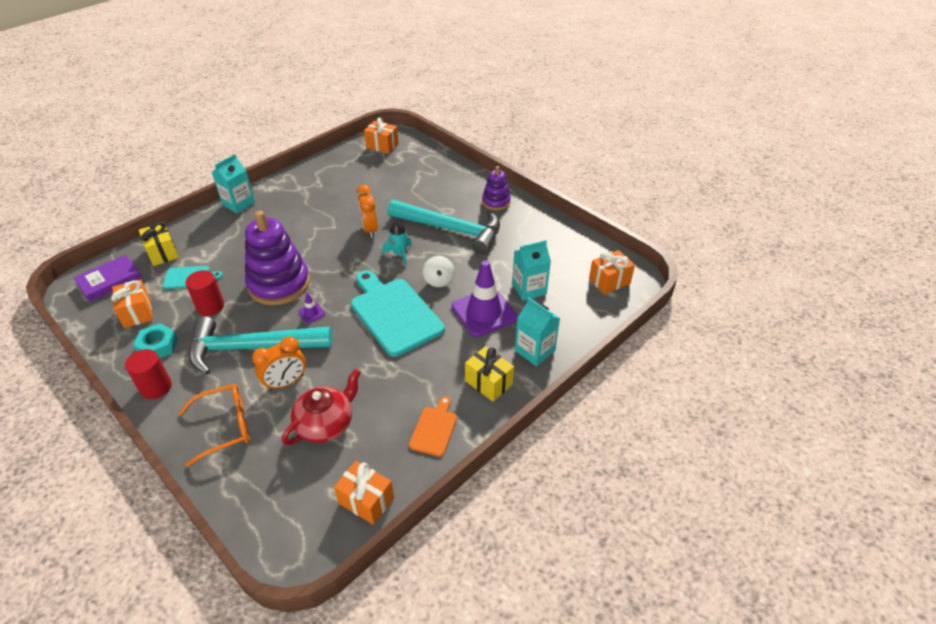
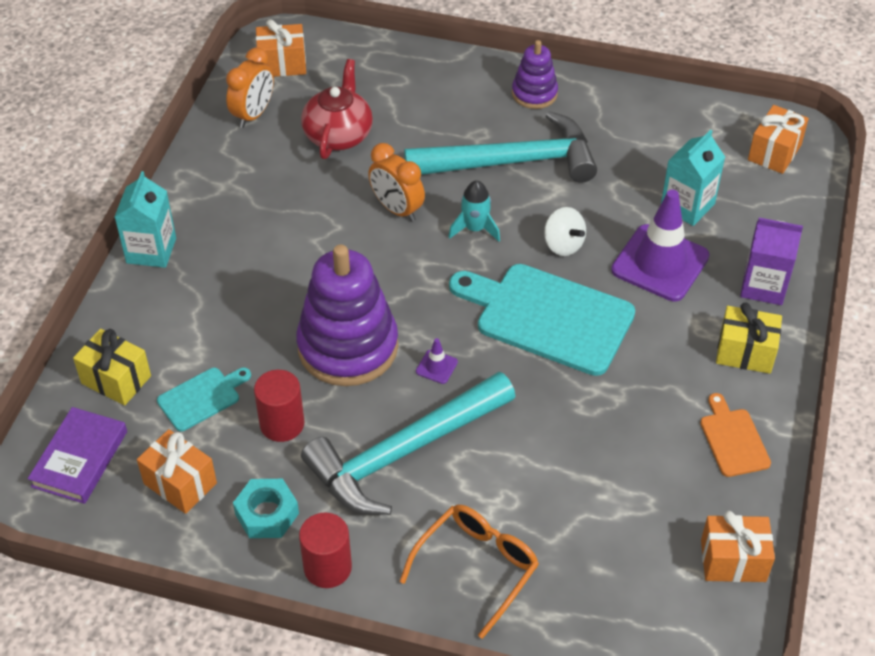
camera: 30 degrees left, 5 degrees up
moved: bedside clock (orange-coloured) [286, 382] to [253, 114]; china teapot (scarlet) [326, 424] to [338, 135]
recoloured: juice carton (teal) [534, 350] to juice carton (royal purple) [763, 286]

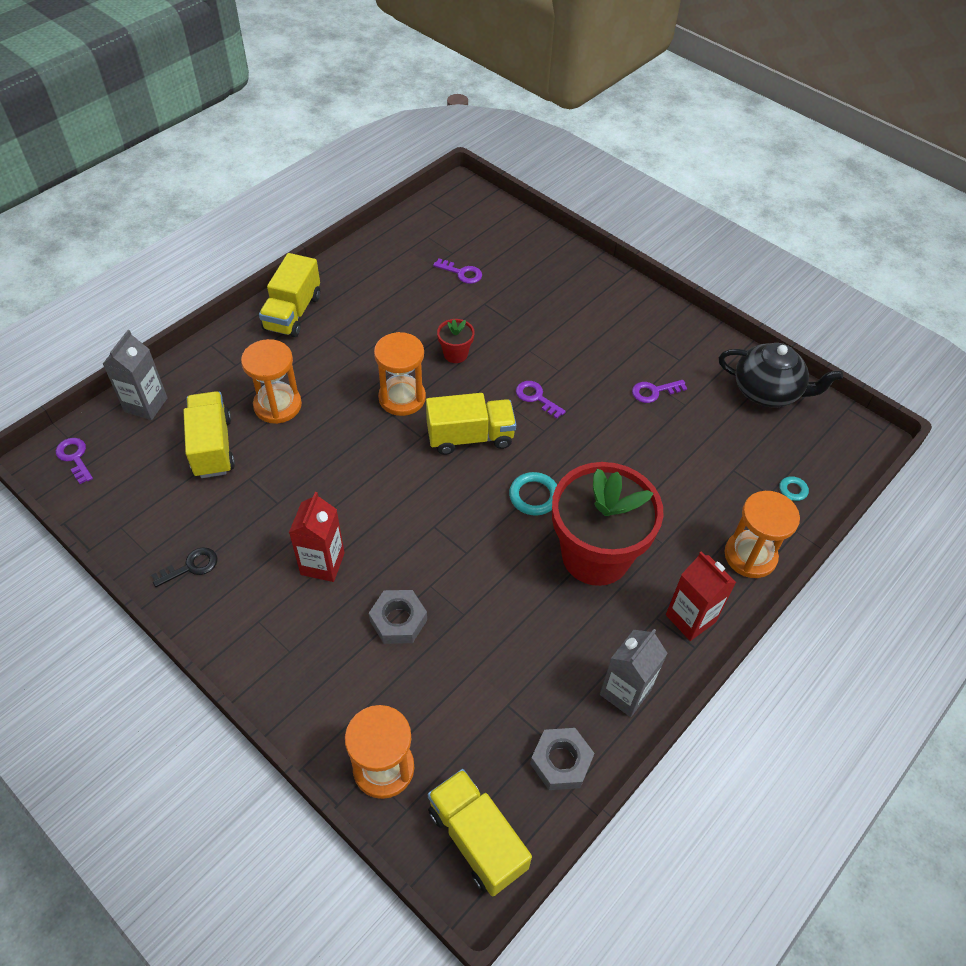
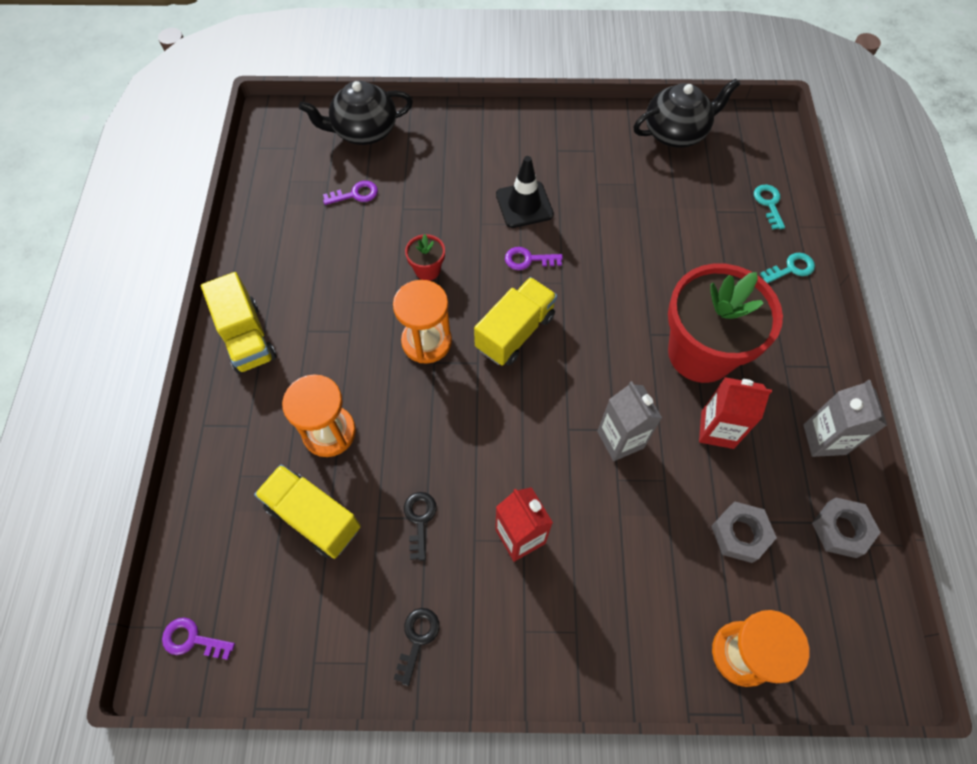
camera: 40 degrees left, 10 degrees up
removed: toy truck (golden) [477, 839]; torus (teal) [534, 496]; key (royal purple) [654, 392]
added: china teapot (black) [364, 131]; key (black) [419, 519]; safety cone (black) [524, 205]
moved: juice carton (grey) [146, 405] to [620, 439]; juice carton (scarlet) [690, 618] to [717, 429]; hexagon nut (grey) [398, 620] to [740, 534]
replaced: sand timer (orange-coloured) [750, 556] to key (teal) [791, 268]

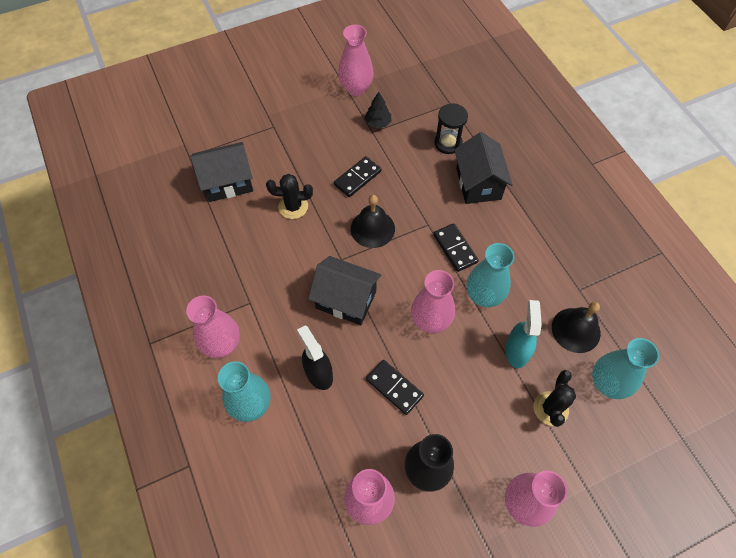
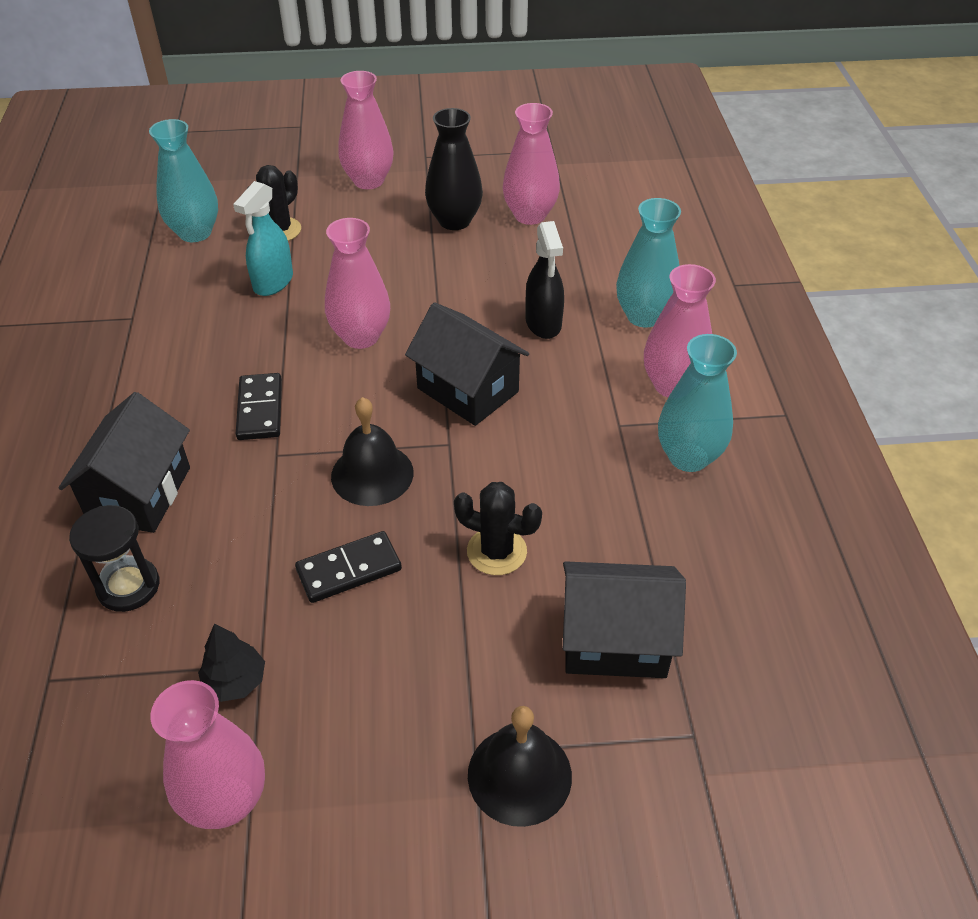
camera: 160 degrees left, 15 degrees down
removed: domino (black) [394, 388]
moved: school bell (black) [576, 330] to [519, 775]; vase (teal) [483, 296] to [688, 457]

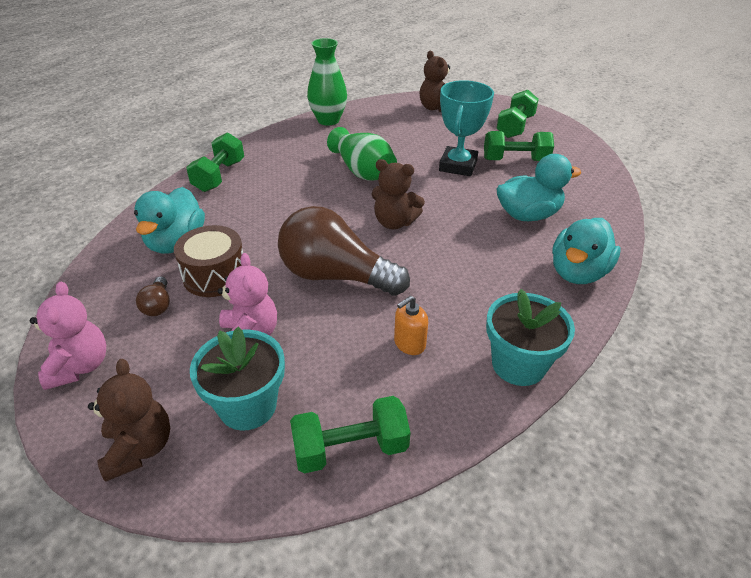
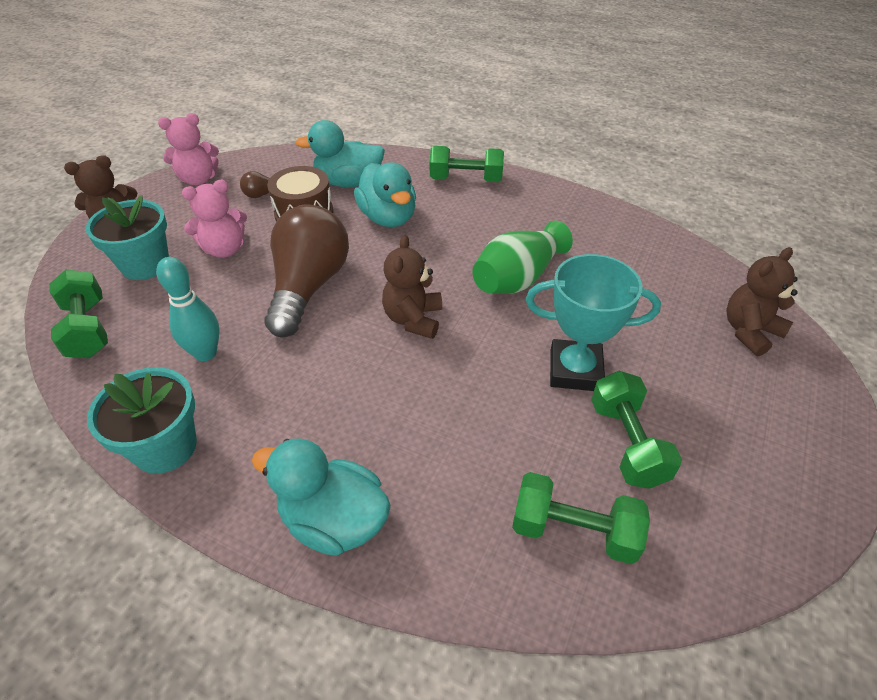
camera: 80 degrees right, 5 degrees up
removed: vase (leaf-green) [328, 120]
moved: rubber duck (teal) [528, 215] to [388, 218]; dumbbell (leaf-green) [515, 127] to [574, 531]
replaced: soap pump (orange-coloured) [409, 344] to bowling pin (teal) [205, 353]

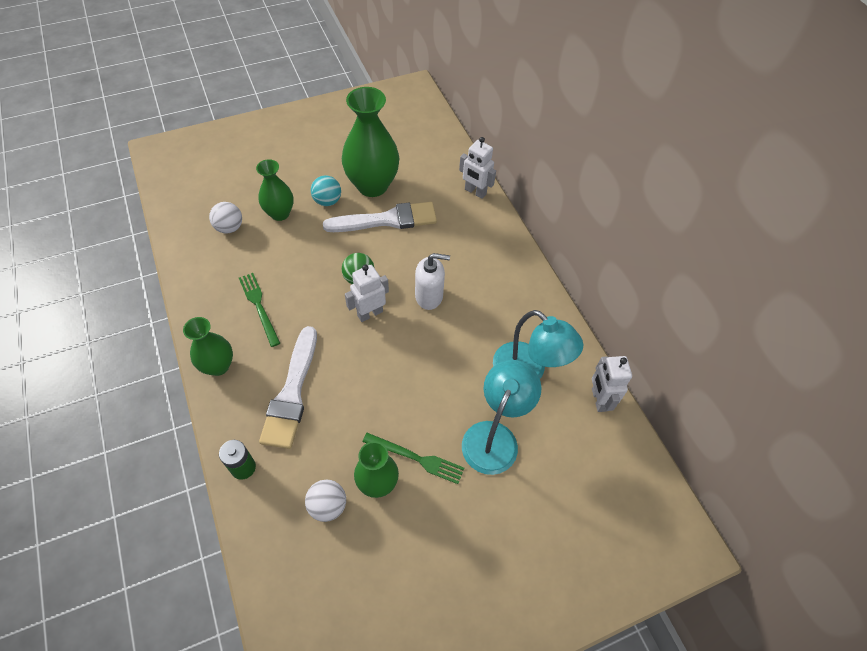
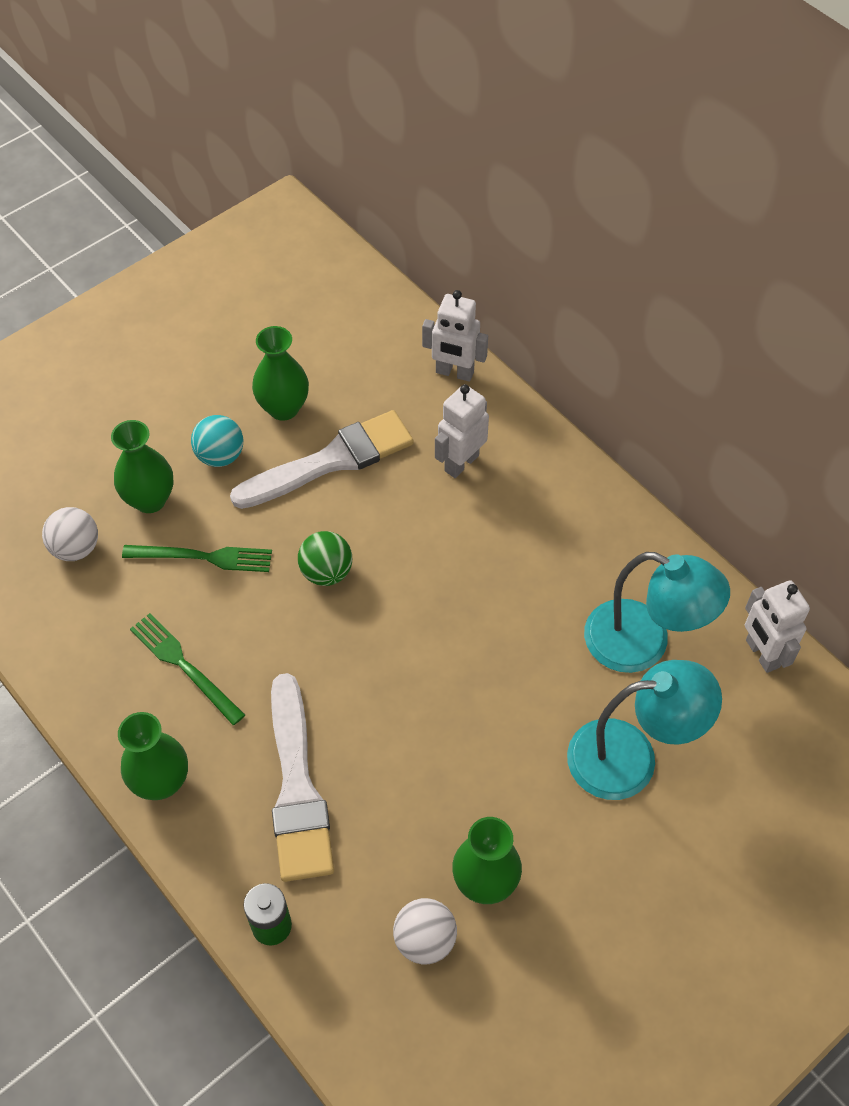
camera: 15 degrees left, 0 degrees up
removed: soap pump (white) [429, 296]
moved: table fork (leaf-green) [416, 458] to [203, 557]; toy robot (white) [370, 313] to [461, 463]
turned: desk lamp (teal) [494, 436] = [630, 757] 75 degrees clockwise
resized: vase (leaf-green) [372, 185] = [283, 408] x0.58

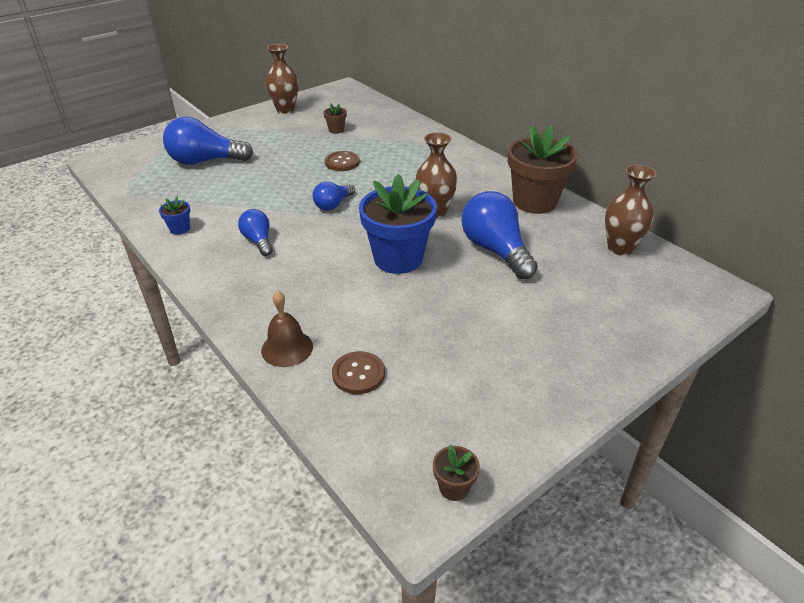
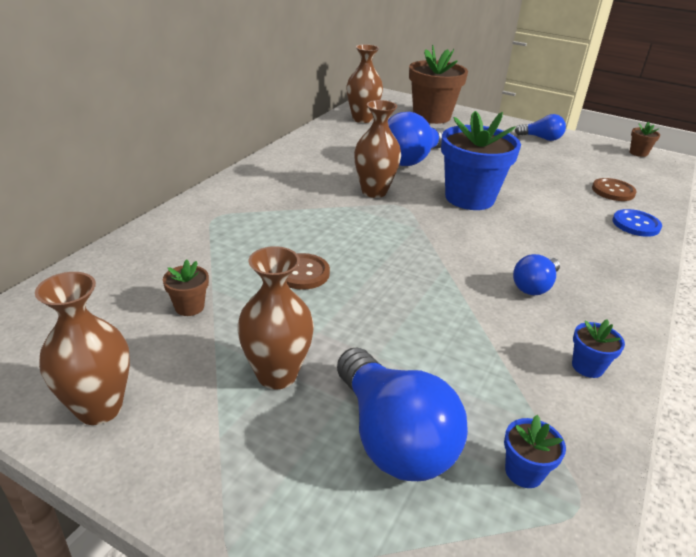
camera: 115 degrees left, 5 degrees down
added: vase (brown) [277, 375]; flower pot (blue) [524, 472]
moved: flower pot (brown) [534, 202] to [431, 116]; light bulb (blue) [333, 205] to [541, 138]
replaced: school bell (brown) [287, 348] to button (blue) [636, 224]

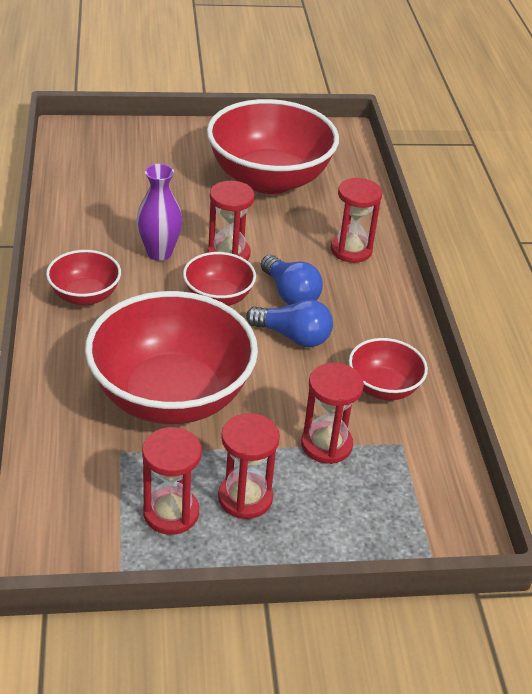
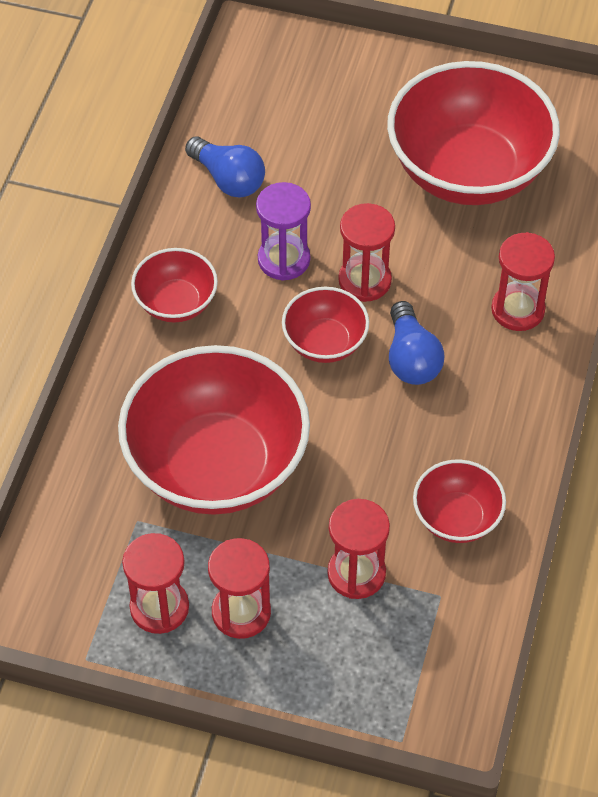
camera: 25 degrees right, 15 degrees up
moved: light bulb (blue) [293, 336] to [228, 179]
replaced: vase (royal purple) [159, 253] to sand timer (royal purple) [284, 259]

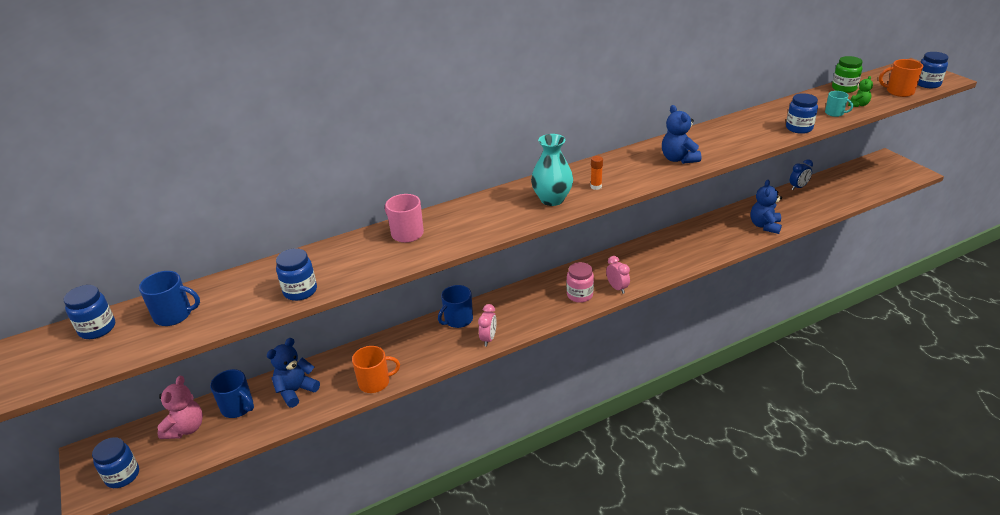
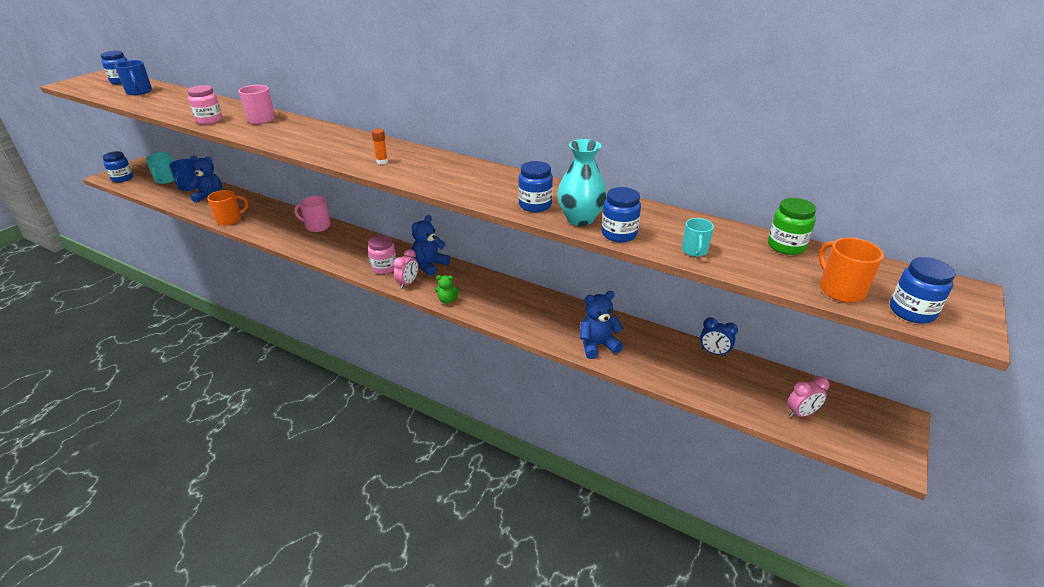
camera: 55 degrees right, 0 degrees up
added: jar (rosy) [209, 120]
moved: teddy bear (blue) [678, 159] to [429, 265]; teddy bear (leaf-green) [858, 105] to [447, 300]; jar (blue) [300, 291] to [535, 205]; vase (teal) [552, 199] to [580, 219]; bedside clock (rosy) [488, 339] to [801, 413]
replaced: teddy bear (rosy) [186, 428] to coffee mug (teal) [166, 180]
recoloured: coffee mug (blue) [458, 320] to coffee mug (rosy) [317, 226]
turned: coffee mug (orange-coloured) [375, 382] = [230, 220] 75 degrees counterclockwise

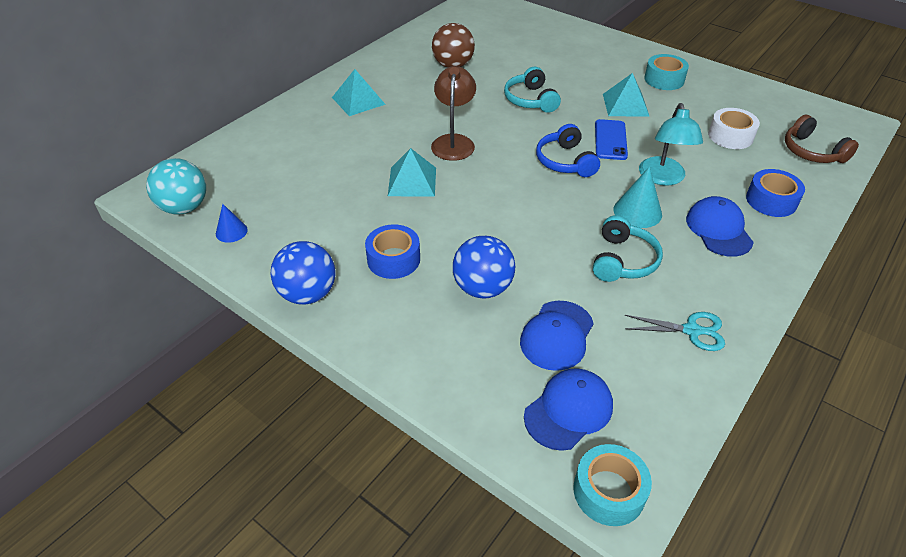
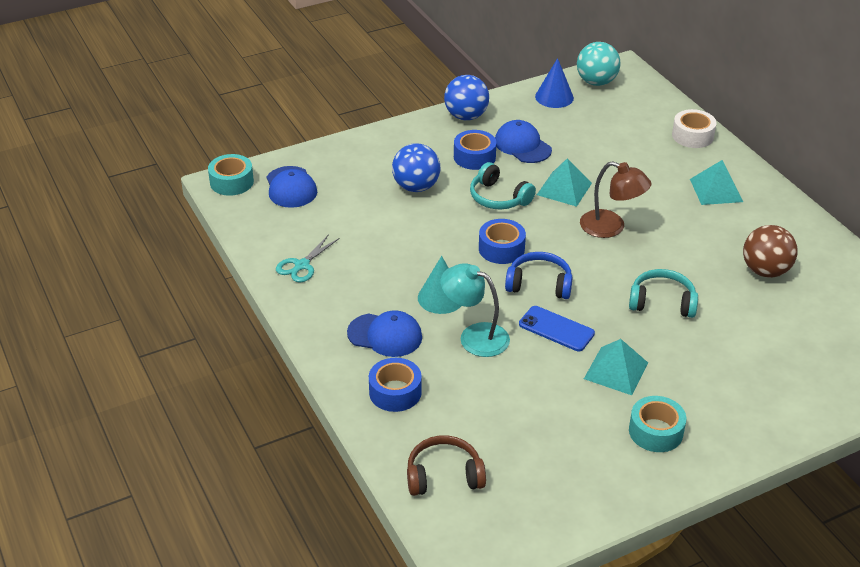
camera: 115 degrees right, 5 degrees down
added: tape (blue) [501, 249]
moved: over-ear headphones (teal) [623, 260] to [498, 198]; cap (blue) [557, 335] to [522, 145]; tape (white) [730, 136] to [692, 136]
resized: solid cone (blue) [231, 231] = [554, 97] x1.58

